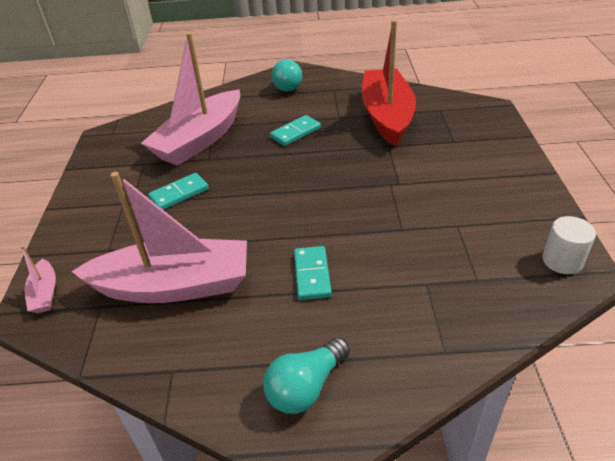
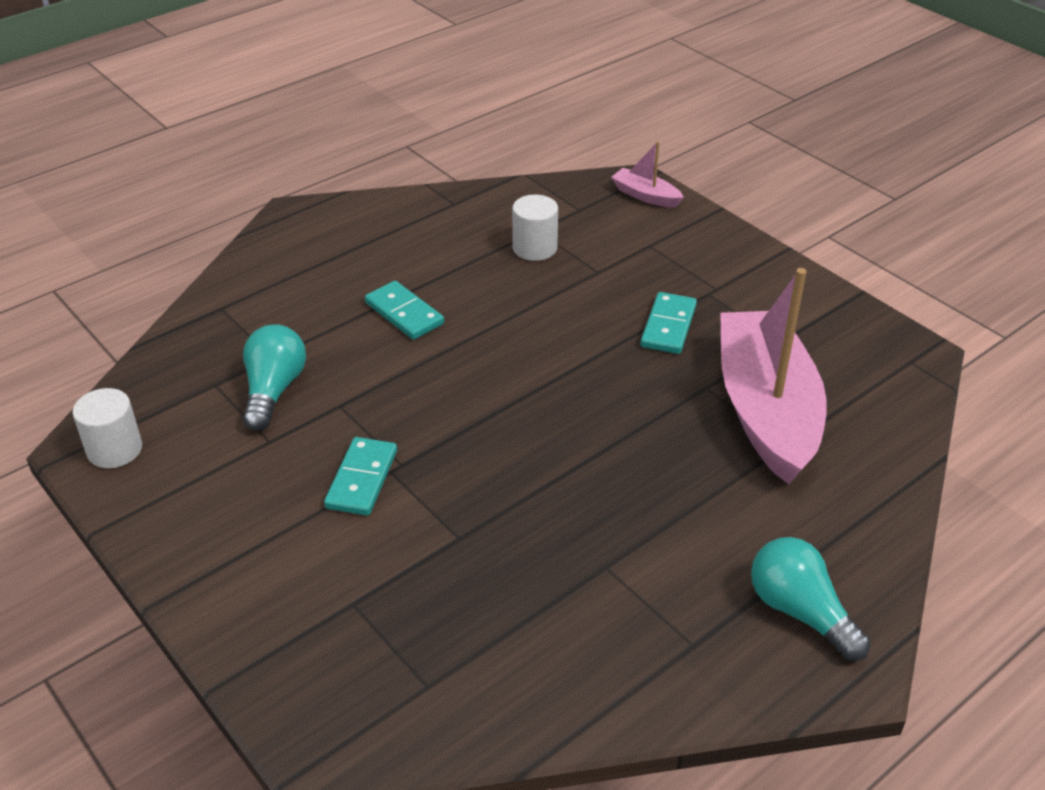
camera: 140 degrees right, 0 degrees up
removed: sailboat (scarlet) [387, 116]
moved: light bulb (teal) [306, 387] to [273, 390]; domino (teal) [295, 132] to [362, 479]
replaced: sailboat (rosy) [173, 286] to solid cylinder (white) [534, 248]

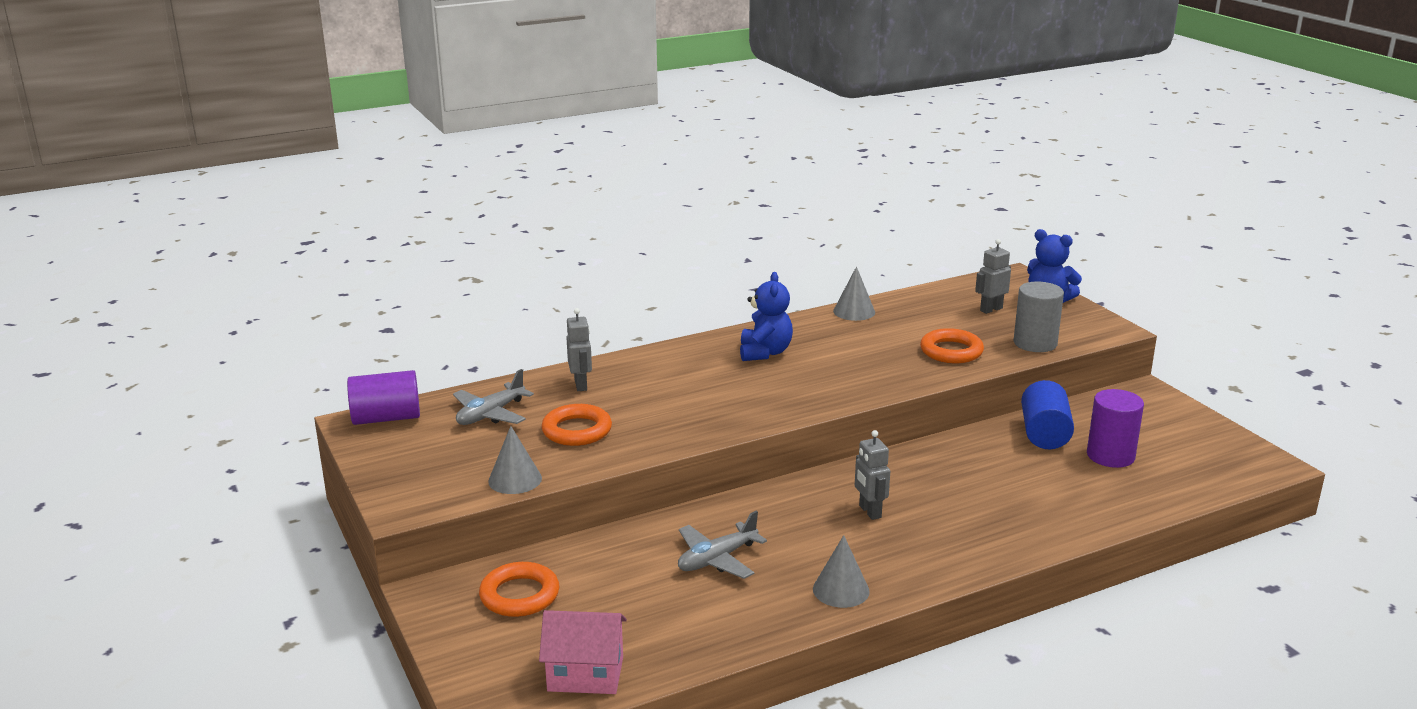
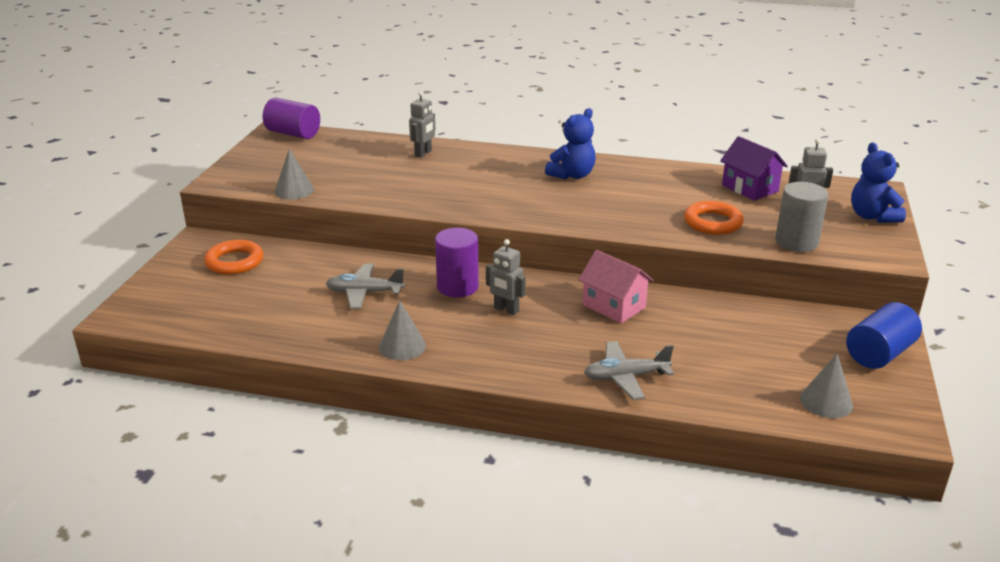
camera: 40 degrees right, 5 degrees up
removed: torus (orange-coloured) [577, 430]
added: toy house (royal purple) [749, 188]
moved: solid cylinder (royal purple) [1110, 456] to [457, 287]; toy house (rosy) [585, 674] to [614, 306]; toy plane (grey) [490, 414] to [625, 377]; solid cone (grey) [854, 311] to [826, 401]; solid cylinder (blue) [1044, 434] to [879, 354]
turned: toy robot (grey) [869, 512] = [506, 310] 75 degrees counterclockwise

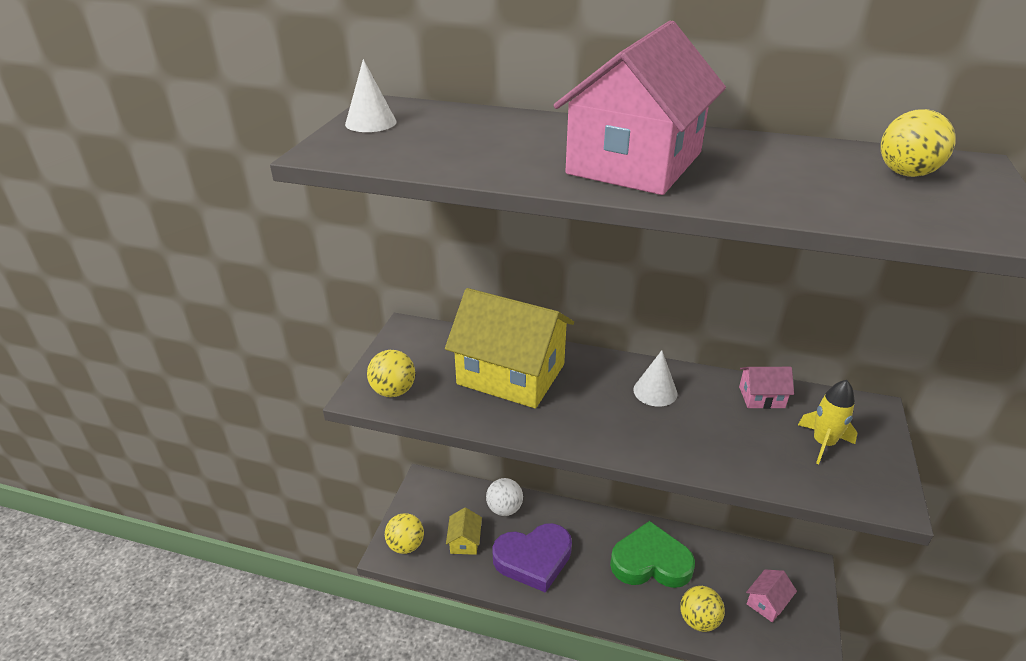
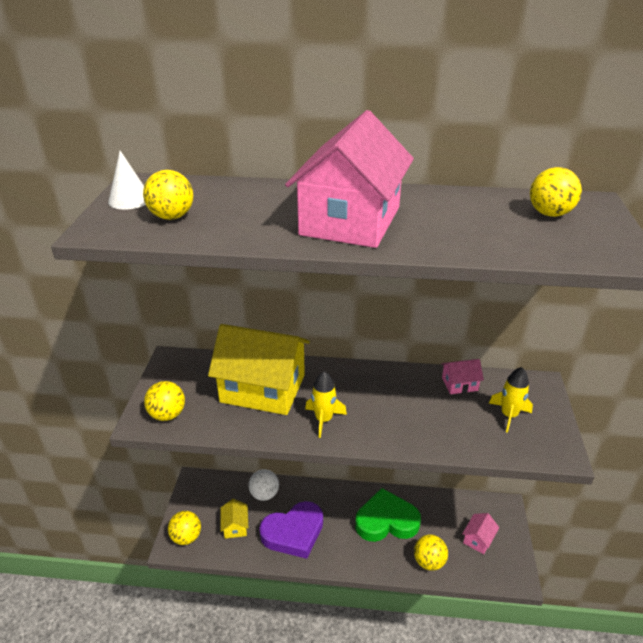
camera: 10 degrees left, 0 degrees up
removed: solid cone (white) [655, 391]
added: play ball (golden) [172, 217]; toy rocket (golden) [323, 419]

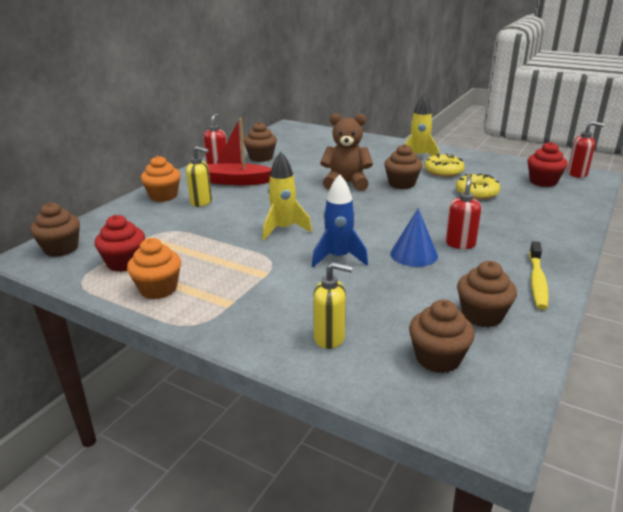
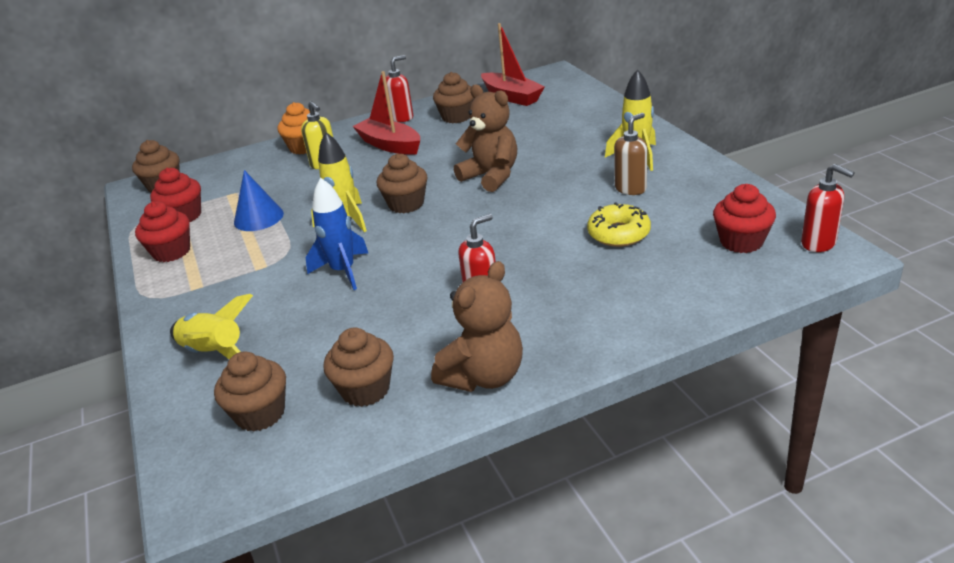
camera: 40 degrees right, 5 degrees up
added: sailboat (scarlet) [511, 97]
moved: solid cone (blue) [414, 254] to [258, 218]; fairy cake (brown) [401, 184] to [406, 204]
replaced: soap pump (golden) [330, 338] to toy rocket (golden) [215, 353]; tooth brush (golden) [537, 281] to teddy bear (brown) [484, 376]; glazed donut (golden) [443, 171] to soap pump (brown) [631, 188]
recoloured: fairy cake (orange-coloured) [158, 289] to fairy cake (scarlet) [171, 252]

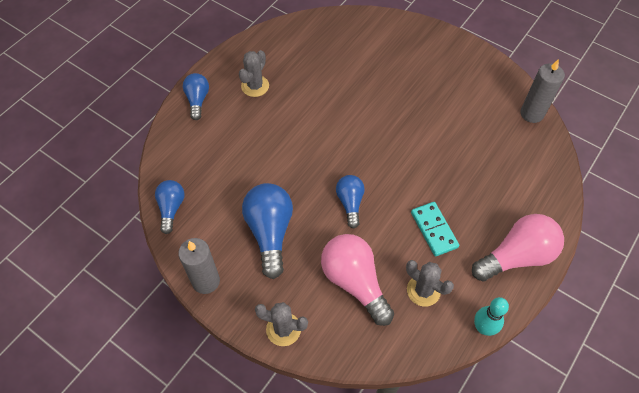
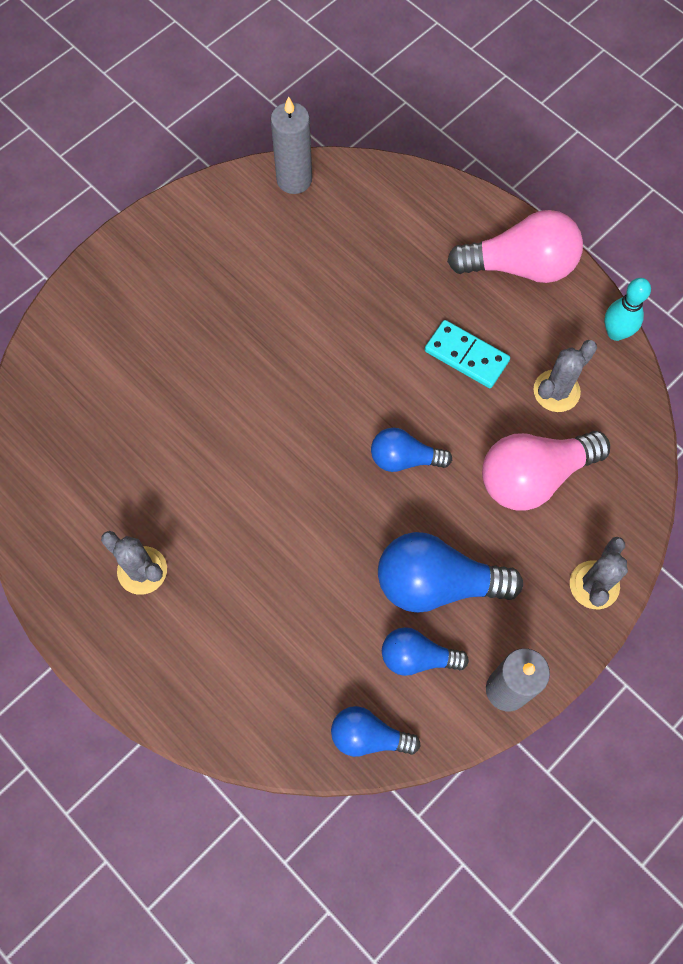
camera: 80 degrees left, 10 degrees up
moved: light bulb (blue) [197, 100] to [417, 657]
turned: domino (teal) [434, 230] = [466, 356] 45 degrees clockwise; light bulb (rosy) [516, 256] = [520, 266] 105 degrees clockwise

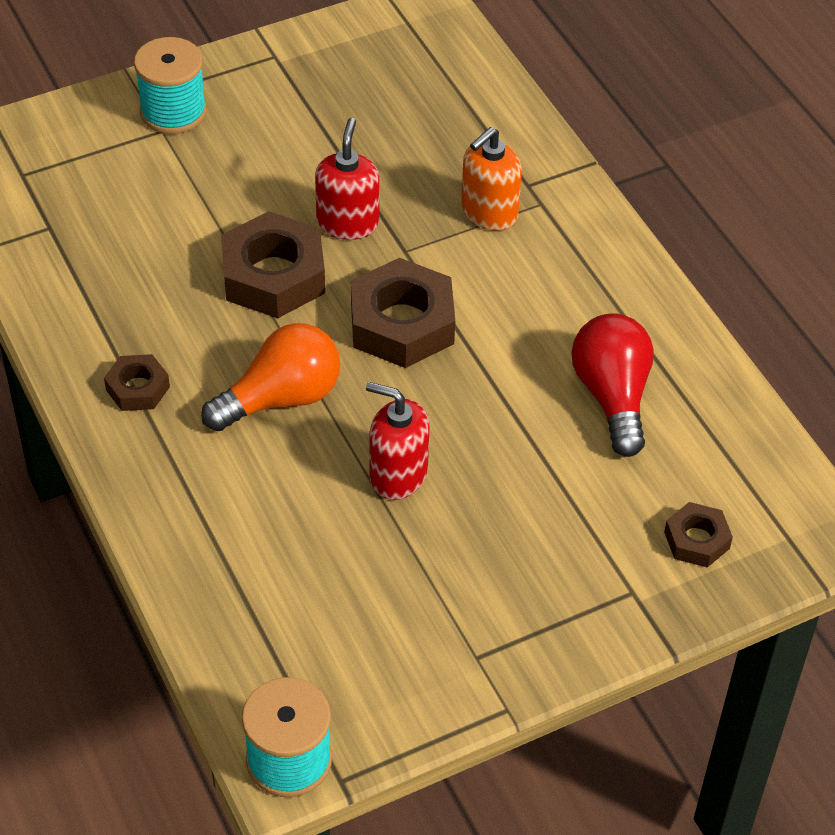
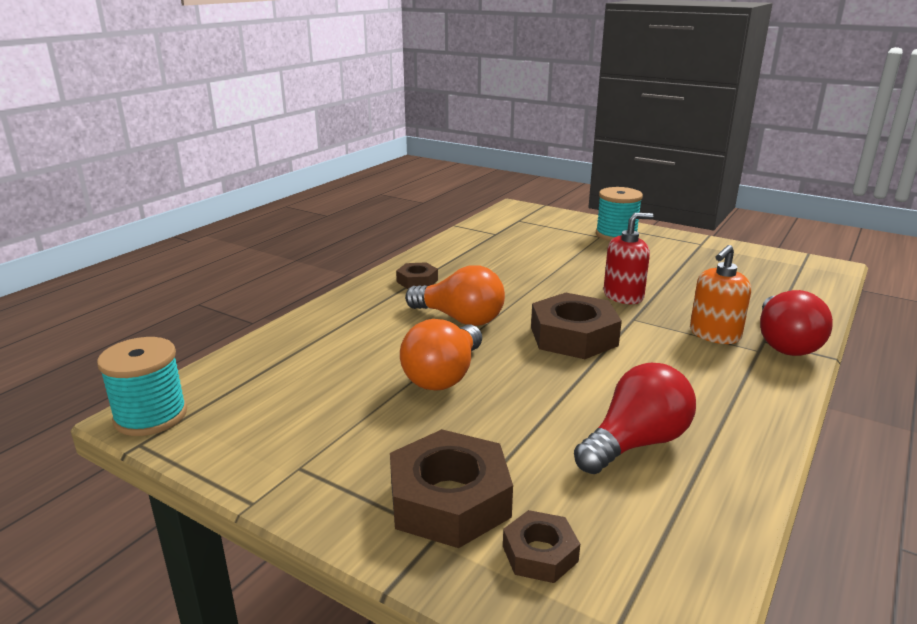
camera: 60 degrees right, 25 degrees down
added: light bulb (scarlet) [784, 343]
moved: hexagon nut (brown) [274, 276] to [449, 500]
replaced: soap pump (scarlet) [398, 474] to light bulb (orange-coloured) [444, 376]
turned: soap pump (orange-coloured) [489, 212] = [714, 335] 60 degrees counterclockwise

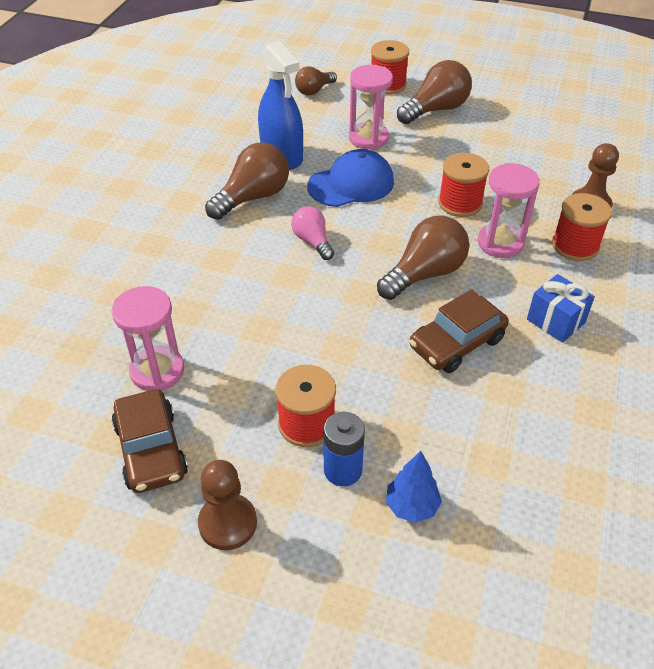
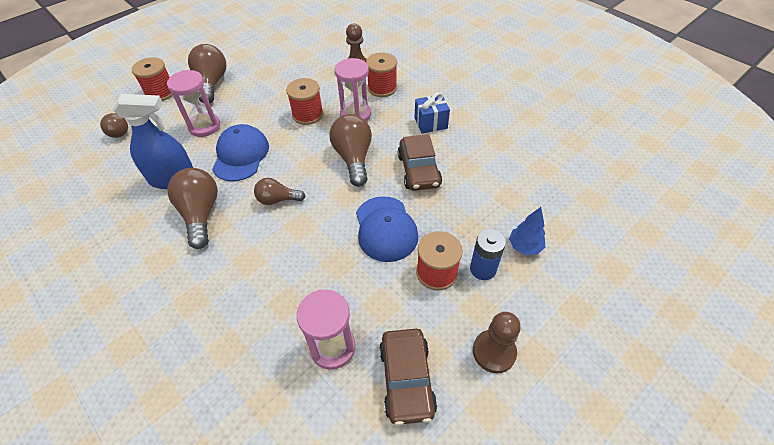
camera: 60 degrees left, 5 degrees up
added: cap (blue) [385, 229]
recoloured: light bulb (rosy) [312, 241] to light bulb (brown) [278, 199]
turned: car (brown) [151, 450] = [406, 379] 75 degrees clockwise

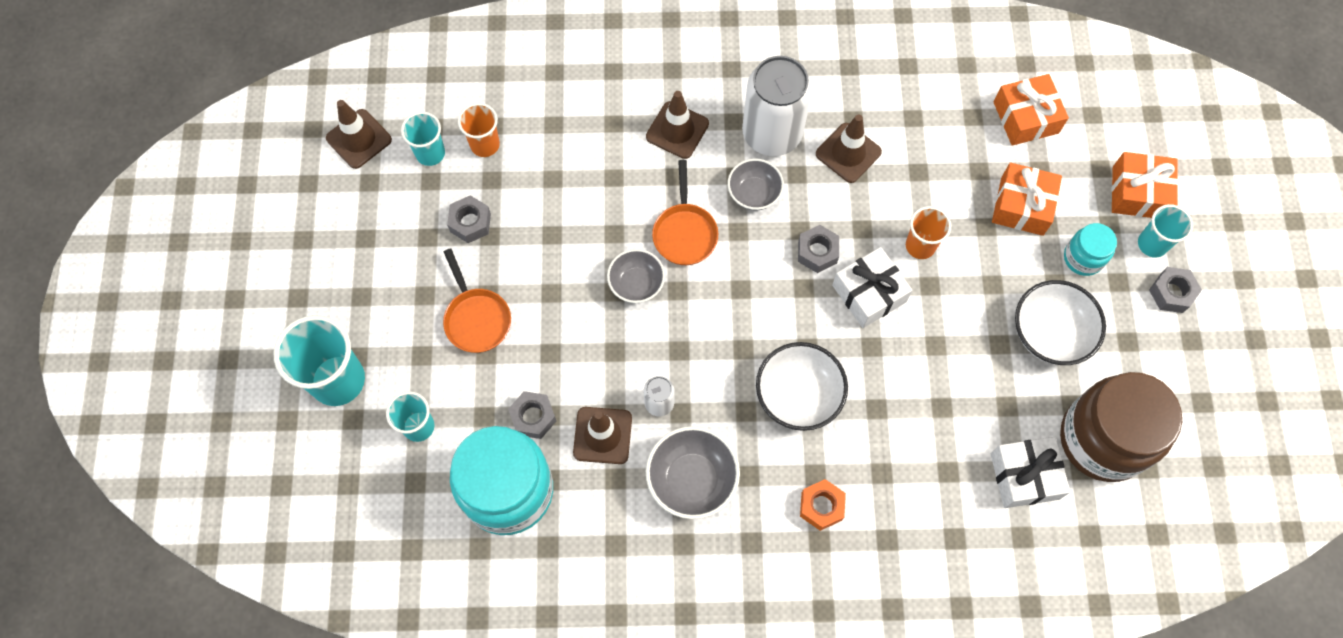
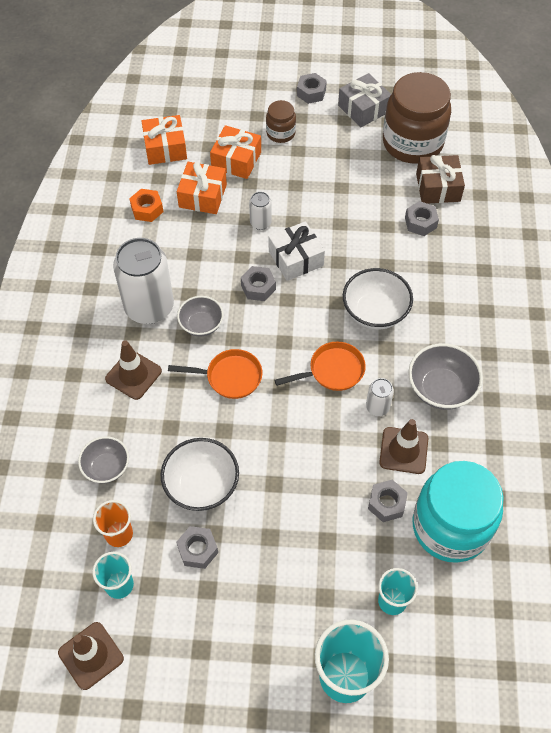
camera: 85 degrees left, 10 degrees down
removed: safety cone (brown) [848, 153]; cup (teal) [1152, 244]
added: wrapped gift (grey) [363, 108]; hexagon nut (grey) [420, 222]
moved: bowl (grey) [636, 284] to [106, 467]; hexagon nut (orange-coloured) [821, 506] to [147, 209]; bowl (white) [1050, 333] to [202, 485]; wrapped gift (orange-coloured) [1138, 193] to [203, 196]; skillet (orange-coloured) [476, 318] to [332, 371]
replaced: cup (orange-coloured) [920, 246] to can (white) [260, 223]
recoloured: jar (teal) [1083, 258] to jar (brown) [280, 133]; wrapped gift (white) [1024, 476] to wrapped gift (brown) [438, 187]

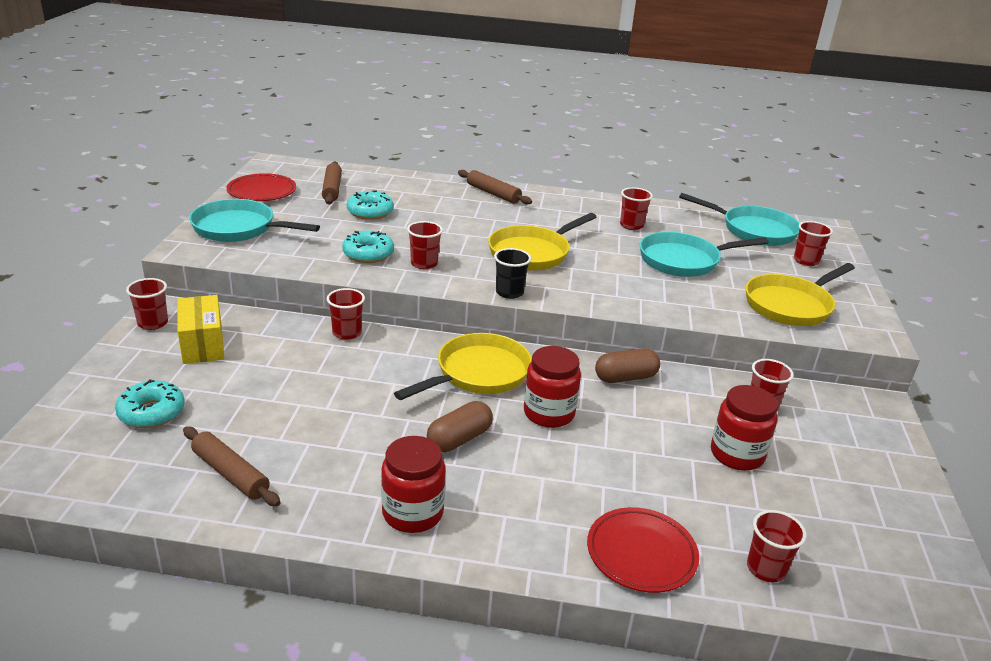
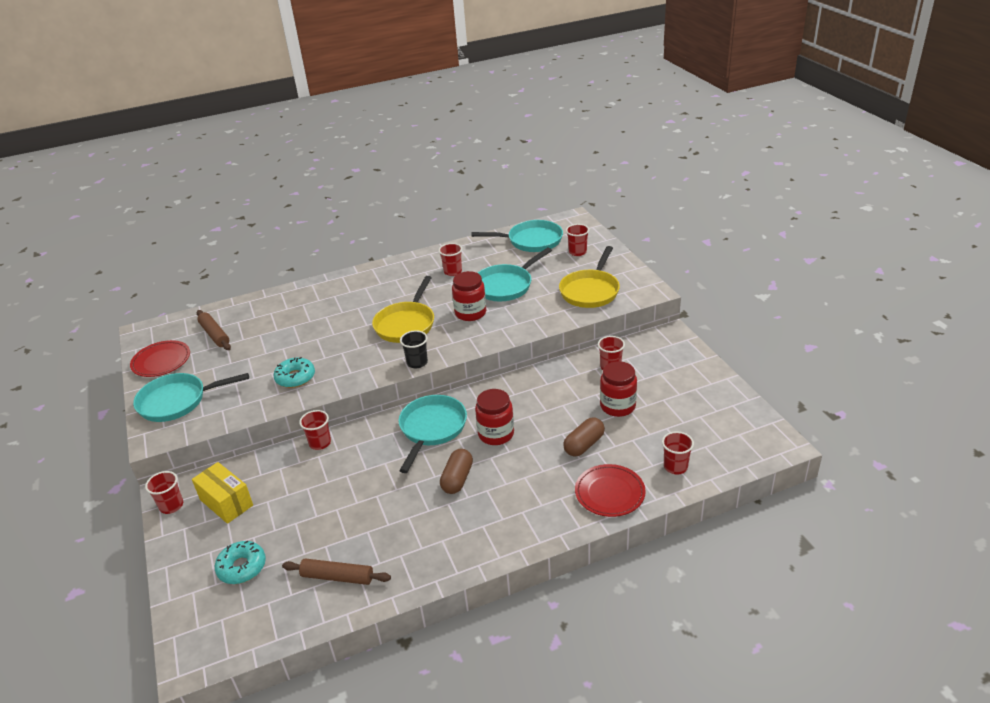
camera: 25 degrees left, 5 degrees up
removed: glazed donut (teal) [370, 212]; cup (scarlet) [424, 264]; pastry roller (brown) [493, 193]
moved: jar (scarlet) [412, 513] to [470, 313]; pill (brown) [625, 377] to [584, 445]
recoloured: skillet (golden) [478, 373] to skillet (teal) [432, 429]

